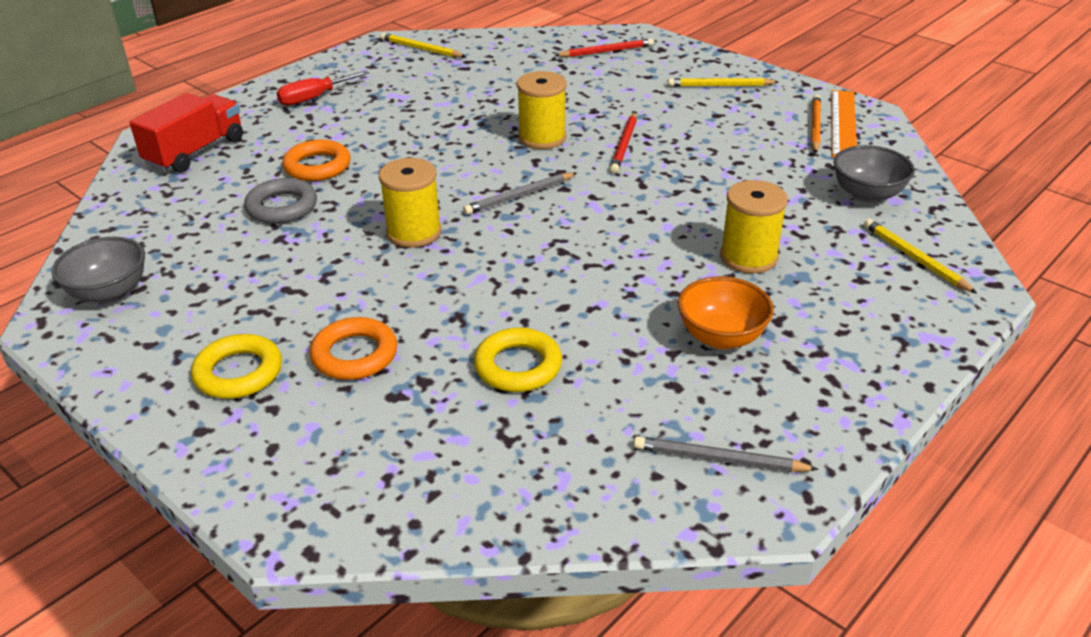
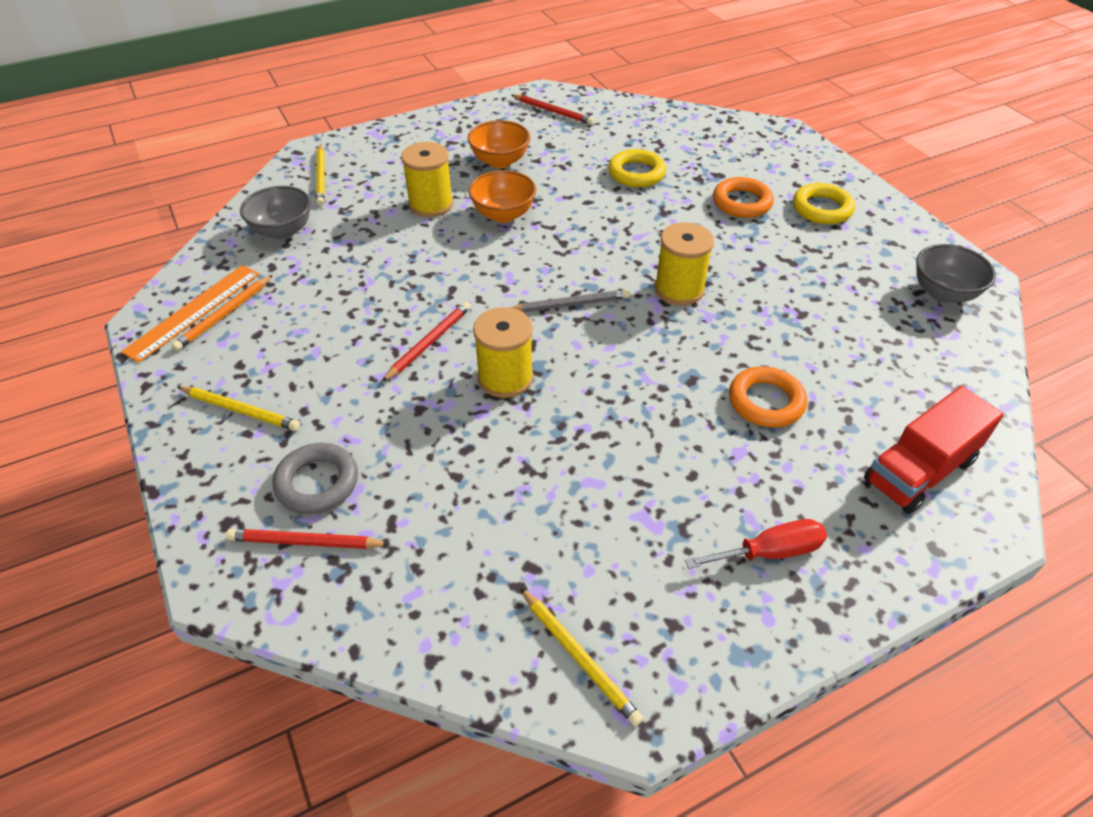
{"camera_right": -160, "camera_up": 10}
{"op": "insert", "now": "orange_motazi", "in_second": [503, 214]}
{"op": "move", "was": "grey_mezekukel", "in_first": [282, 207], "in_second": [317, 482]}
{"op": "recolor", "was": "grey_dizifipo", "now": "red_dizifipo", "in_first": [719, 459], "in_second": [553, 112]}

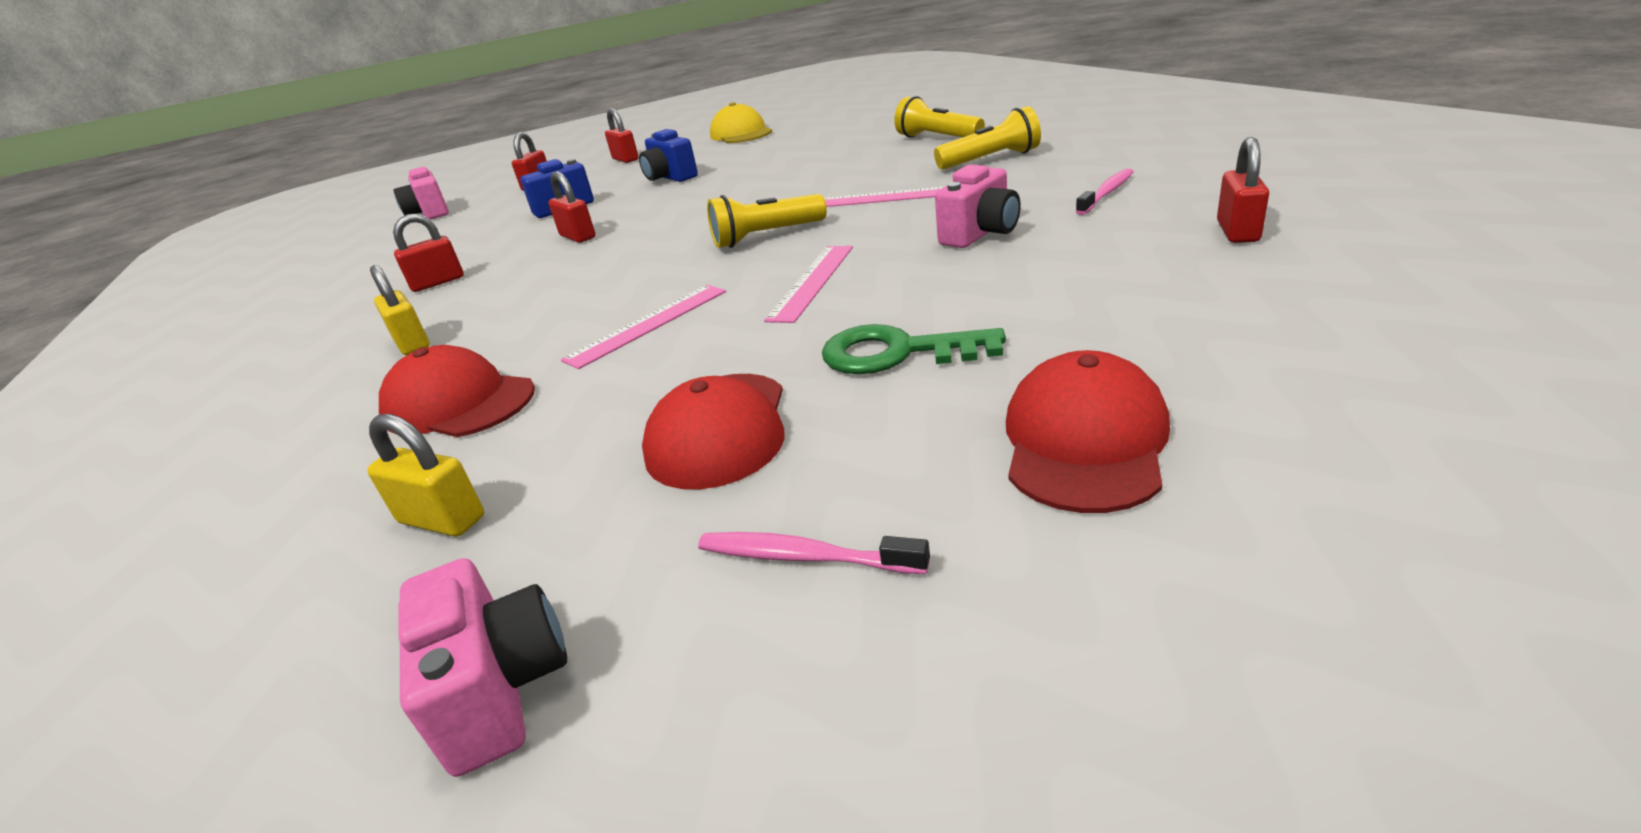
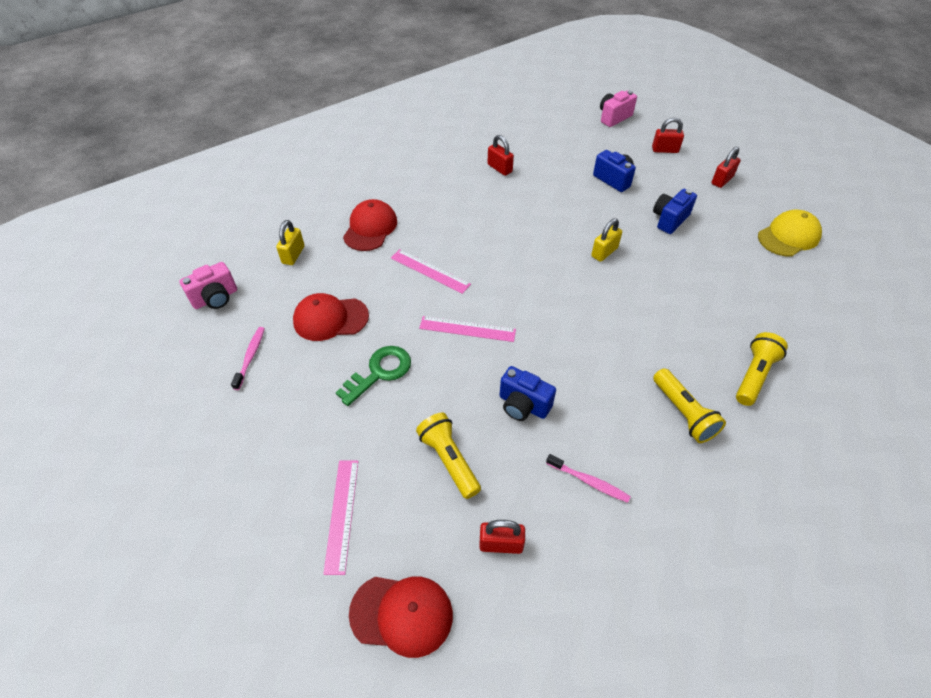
{"camera_right": 75, "camera_up": 20}
{"op": "delete", "was": "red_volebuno", "in_first": [578, 237]}
{"op": "move", "was": "yellow_volebuno", "in_first": [412, 344], "in_second": [604, 252]}
{"op": "move", "was": "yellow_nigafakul", "in_first": [766, 236], "in_second": [449, 460]}
{"op": "move", "was": "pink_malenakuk", "in_first": [880, 198], "in_second": [341, 514]}
{"op": "move", "was": "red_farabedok", "in_first": [1084, 441], "in_second": [402, 614]}
{"op": "recolor", "was": "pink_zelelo", "now": "blue_zelelo", "in_first": [980, 234], "in_second": [523, 405]}
{"op": "rotate", "was": "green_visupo", "in_first": [897, 353], "in_second": [379, 372], "clockwise": 45}

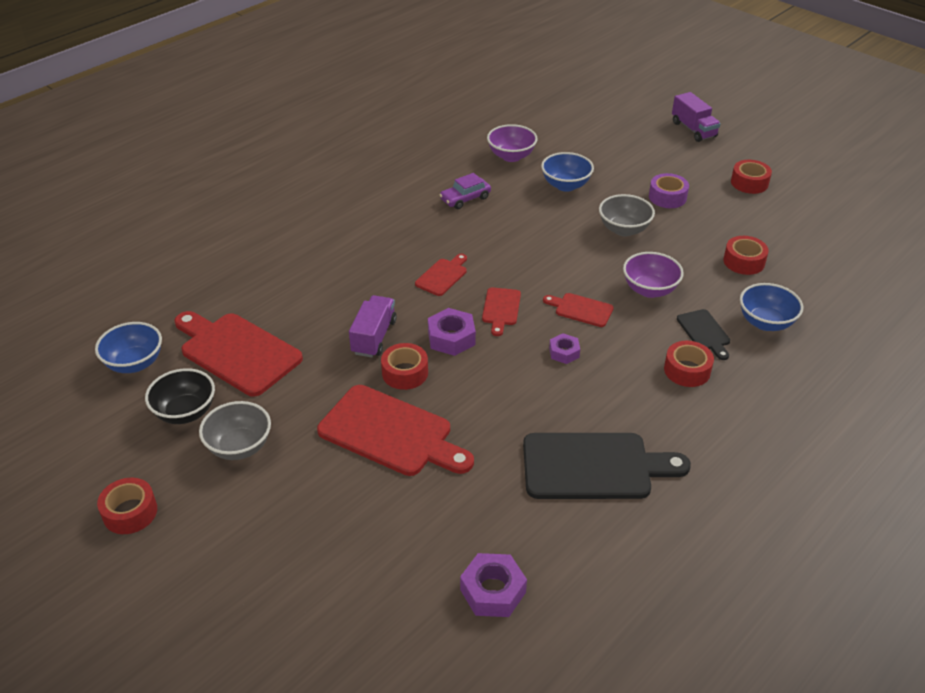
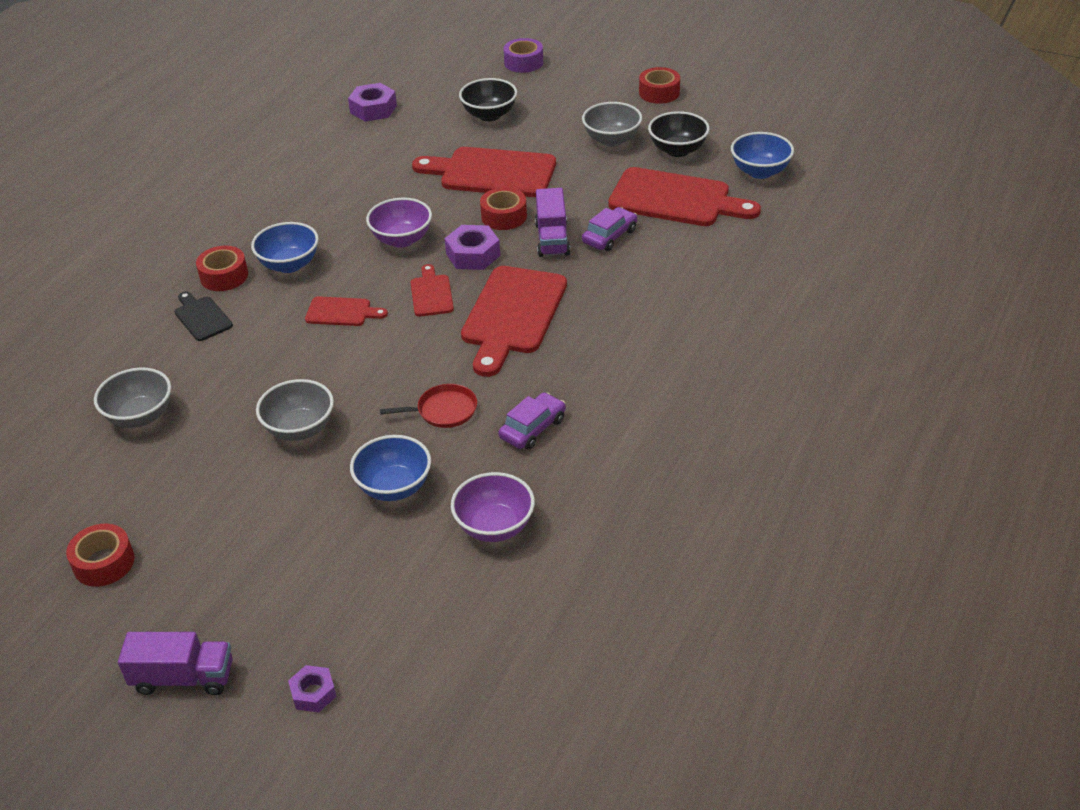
{"camera_right": 165, "camera_up": 0}
{"op": "delete", "was": "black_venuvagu", "in_first": [594, 467]}
{"op": "insert", "now": "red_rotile", "in_second": [443, 411]}
{"op": "insert", "now": "black_motazi", "in_second": [489, 115]}
{"op": "insert", "now": "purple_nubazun", "in_second": [609, 236]}
{"op": "move", "was": "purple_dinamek", "in_first": [564, 352], "in_second": [313, 693]}
{"op": "move", "was": "purple_motazi", "in_first": [649, 290], "in_second": [402, 239]}
{"op": "move", "was": "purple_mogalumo", "in_first": [667, 197], "in_second": [523, 62]}
{"op": "move", "was": "blue_motazi", "in_first": [765, 322], "in_second": [289, 265]}
{"op": "replace", "was": "red_mogalumo", "now": "grey_motazi", "in_first": [744, 261], "in_second": [140, 416]}
{"op": "rotate", "was": "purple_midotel", "in_first": [693, 129], "in_second": [183, 678], "clockwise": 135}
{"op": "resize", "was": "red_venuvagu", "in_first": [443, 276], "in_second": [512, 315], "ratio": 2.0}

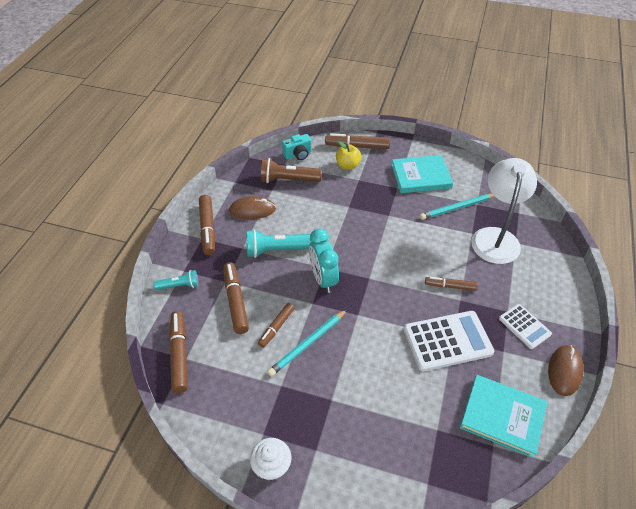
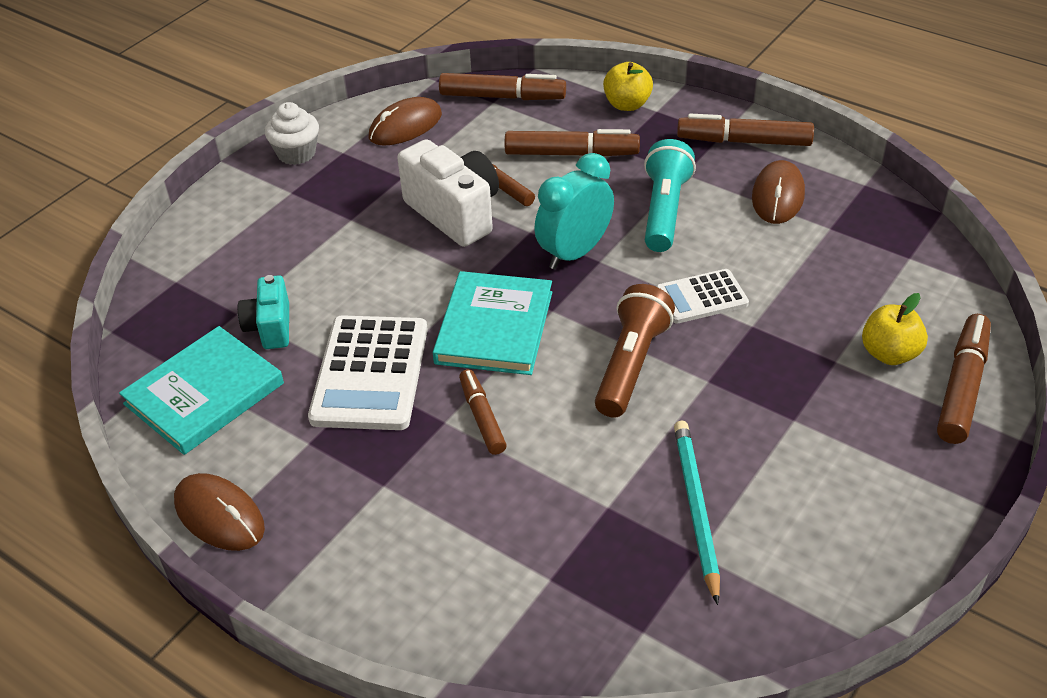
{"camera_right": 110, "camera_up": -5}
{"op": "delete", "was": "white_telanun", "in_first": [495, 237]}
{"op": "insert", "now": "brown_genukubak", "in_second": [405, 126]}
{"op": "move", "was": "brown_nigafakul", "in_first": [288, 180], "in_second": [631, 365]}
{"op": "move", "was": "turquoise_zelelo", "in_first": [298, 155], "in_second": [270, 327]}
{"op": "move", "was": "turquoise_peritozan", "in_first": [421, 176], "in_second": [494, 327]}
{"op": "move", "was": "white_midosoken", "in_first": [524, 326], "in_second": [701, 297]}
{"op": "replace", "was": "turquoise_nigafakul", "now": "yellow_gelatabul", "in_first": [179, 285], "in_second": [627, 104]}
{"op": "replace", "was": "turquoise_dizifipo", "now": "white_zelelo", "in_first": [308, 344], "in_second": [455, 213]}
{"op": "rotate", "was": "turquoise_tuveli", "in_first": [323, 279], "in_second": [574, 253], "clockwise": -45}
{"op": "rotate", "was": "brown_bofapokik", "in_first": [450, 286], "in_second": [482, 417], "clockwise": -45}

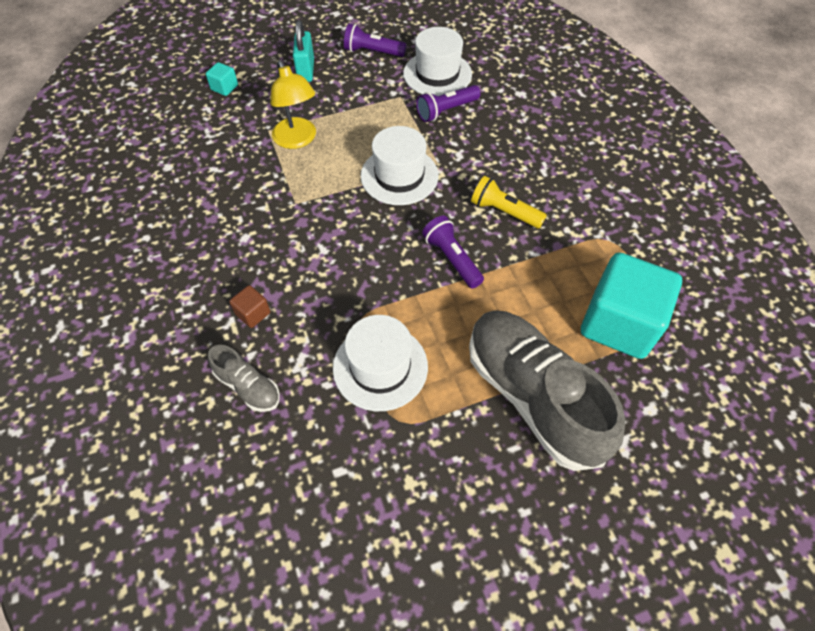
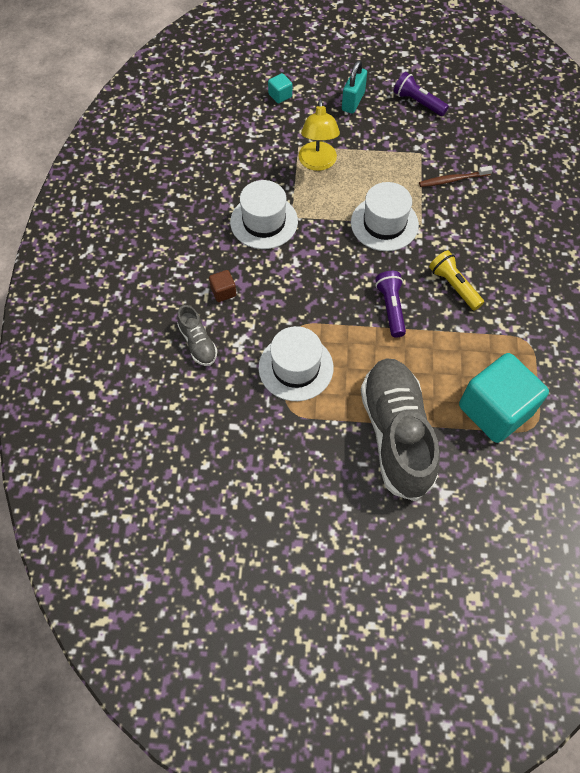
{"camera_right": 25, "camera_up": 5}
{"op": "move", "was": "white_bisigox", "in_first": [437, 74], "in_second": [264, 221]}
{"op": "replace", "was": "purple_nigafakul", "now": "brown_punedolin", "in_first": [446, 111], "in_second": [453, 180]}

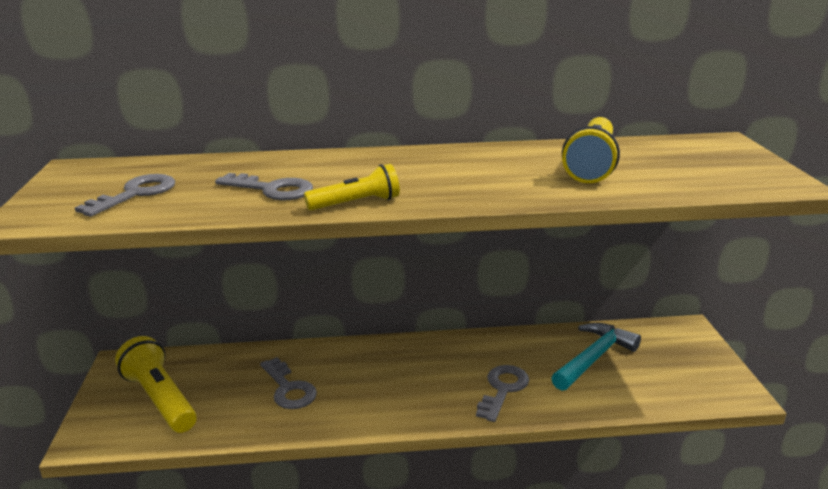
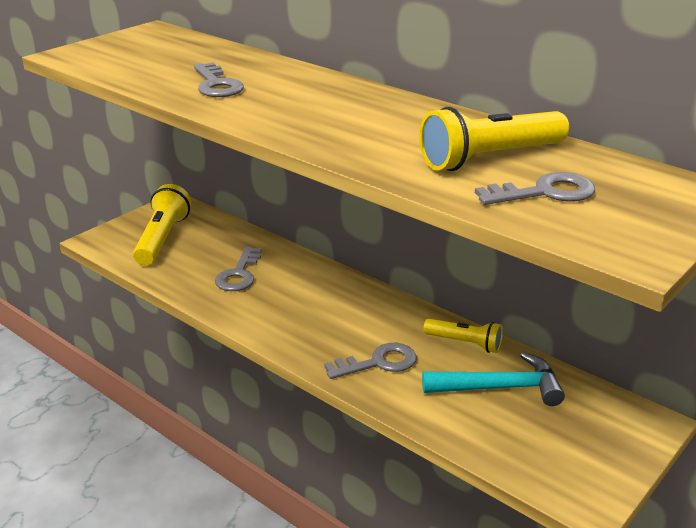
{"camera_right": 45, "camera_up": 5}
{"op": "move", "was": "grey_visupo", "in_first": [136, 194], "in_second": [545, 192]}
{"op": "move", "was": "yellow_nigafakul", "in_first": [356, 203], "in_second": [464, 343]}

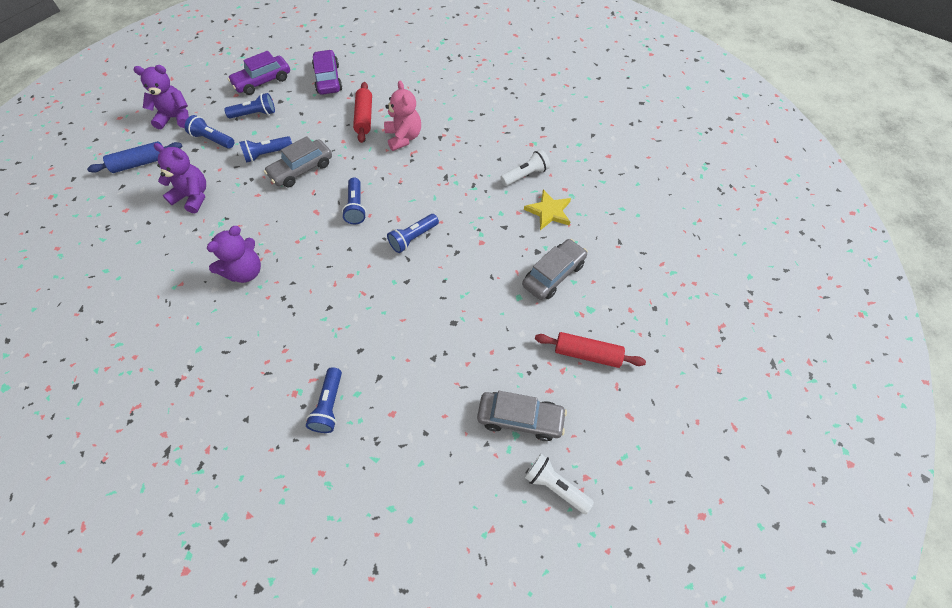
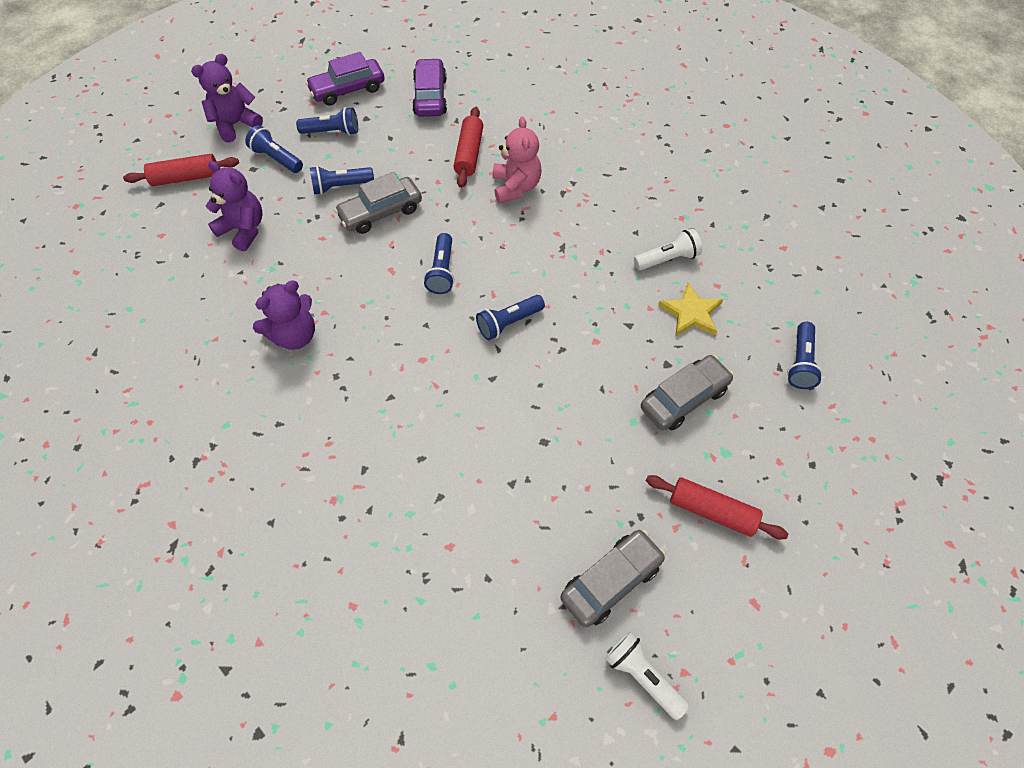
{"camera_right": 10, "camera_up": 0}
{"op": "move", "was": "blue_nigafakul", "in_first": [329, 405], "in_second": [800, 363]}
{"op": "recolor", "was": "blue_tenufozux", "now": "red_tenufozux", "in_first": [140, 163], "in_second": [186, 177]}
{"op": "rotate", "was": "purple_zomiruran", "in_first": [176, 118], "in_second": [235, 124], "clockwise": -45}
{"op": "rotate", "was": "grey_nubazun", "in_first": [520, 418], "in_second": [611, 581], "clockwise": -60}

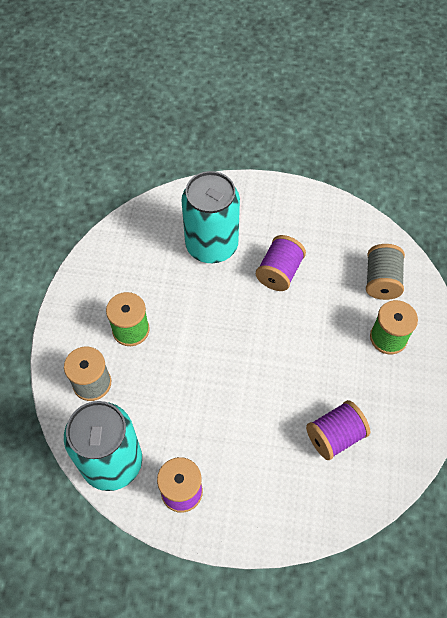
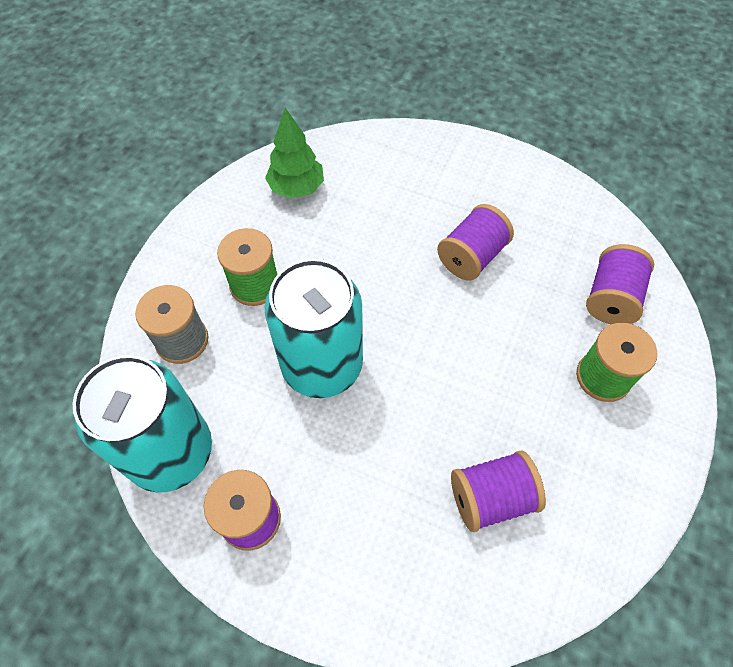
{"camera_right": 15, "camera_up": 0}
{"op": "insert", "now": "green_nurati", "in_second": [296, 188]}
{"op": "move", "was": "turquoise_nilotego", "in_first": [211, 245], "in_second": [322, 365]}
{"op": "recolor", "was": "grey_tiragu", "now": "purple_tiragu", "in_first": [381, 281], "in_second": [611, 298]}

